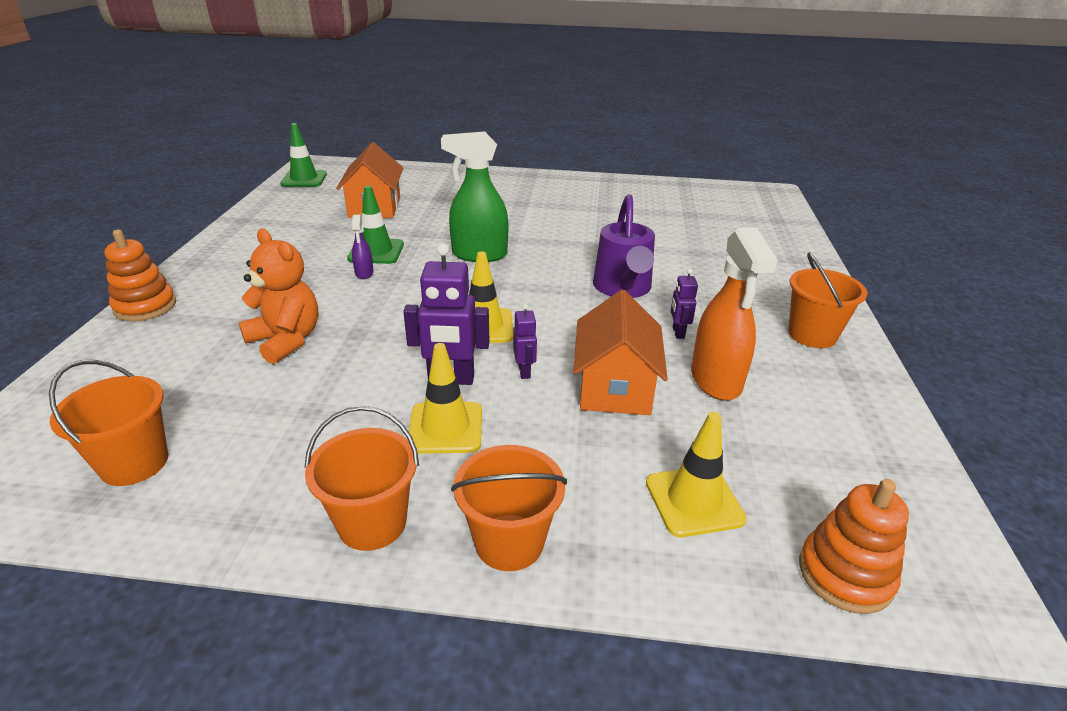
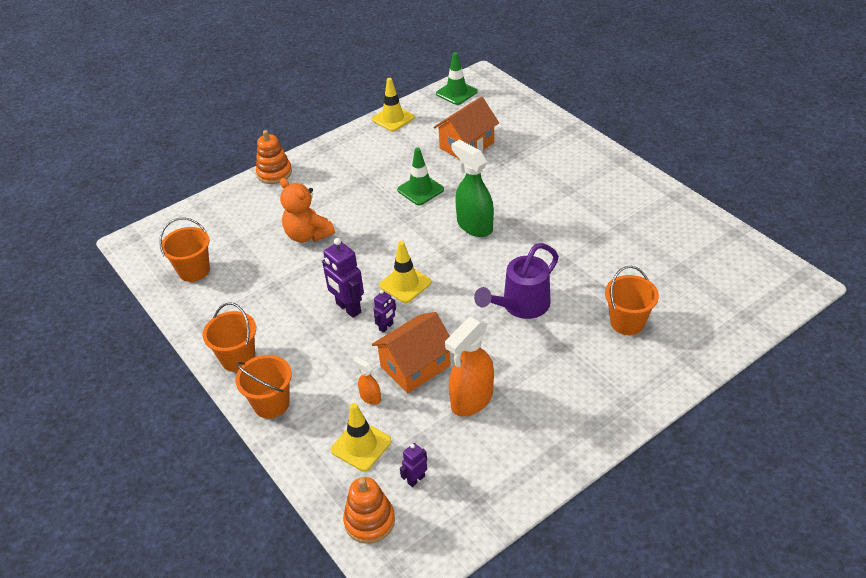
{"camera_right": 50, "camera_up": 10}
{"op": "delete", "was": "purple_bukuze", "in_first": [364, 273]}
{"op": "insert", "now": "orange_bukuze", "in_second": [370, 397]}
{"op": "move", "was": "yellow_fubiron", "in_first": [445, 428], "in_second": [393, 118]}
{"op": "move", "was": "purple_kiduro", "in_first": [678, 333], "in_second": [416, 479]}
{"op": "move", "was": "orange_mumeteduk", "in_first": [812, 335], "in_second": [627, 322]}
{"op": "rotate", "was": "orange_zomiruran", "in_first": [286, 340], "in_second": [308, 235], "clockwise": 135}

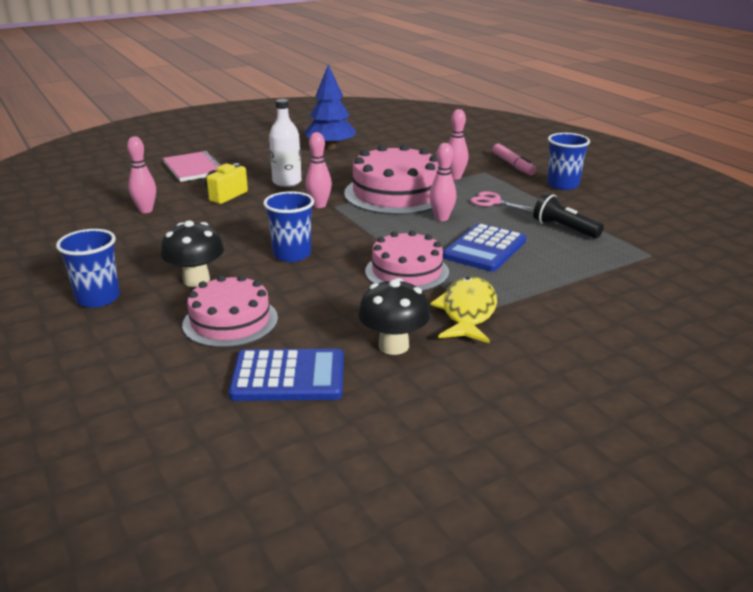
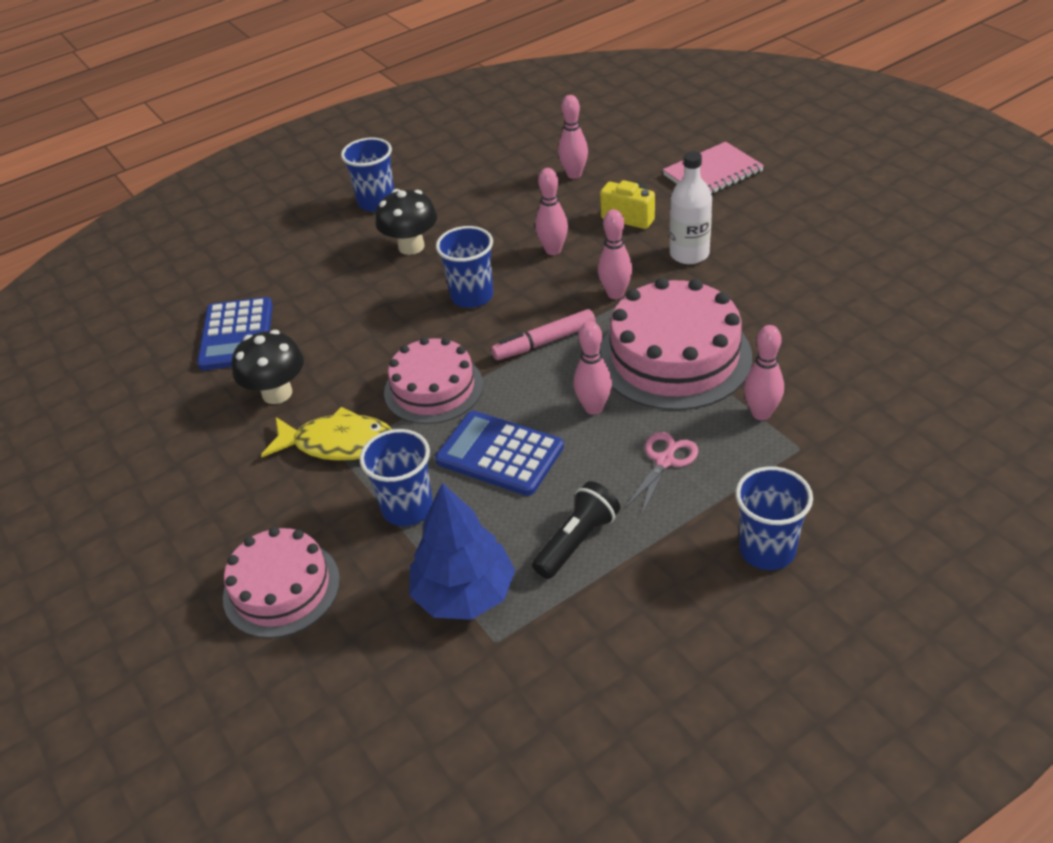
{"camera_right": 90, "camera_up": 15}
{"op": "insert", "now": "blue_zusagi", "in_second": [407, 508]}
{"op": "insert", "now": "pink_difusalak", "in_second": [553, 250]}
{"op": "move", "was": "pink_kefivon", "in_first": [230, 321], "in_second": [281, 588]}
{"op": "move", "was": "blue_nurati", "in_first": [330, 147], "in_second": [464, 593]}
{"op": "move", "was": "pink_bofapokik", "in_first": [513, 165], "in_second": [544, 342]}

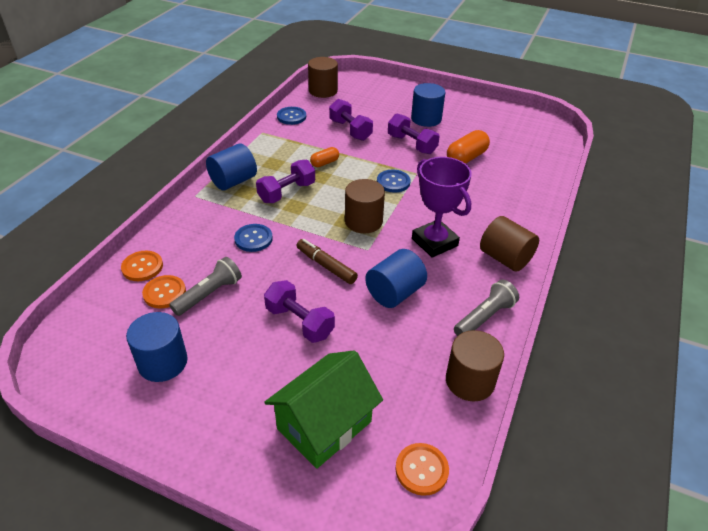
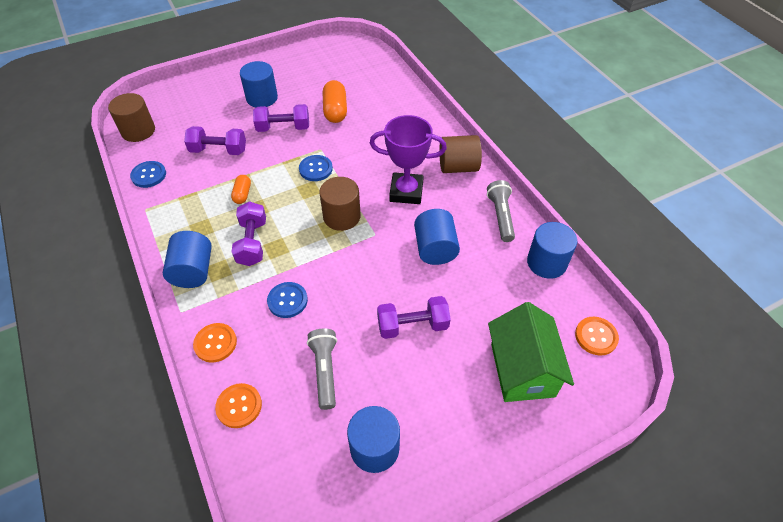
{"camera_right": -50, "camera_up": 10}
{"op": "delete", "was": "brown_bofapokik", "in_first": [326, 266]}
{"op": "move", "was": "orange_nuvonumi", "in_first": [164, 293], "in_second": [215, 343]}
{"op": "recolor", "was": "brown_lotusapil", "now": "blue_lotusapil", "in_first": [470, 381], "in_second": [546, 262]}

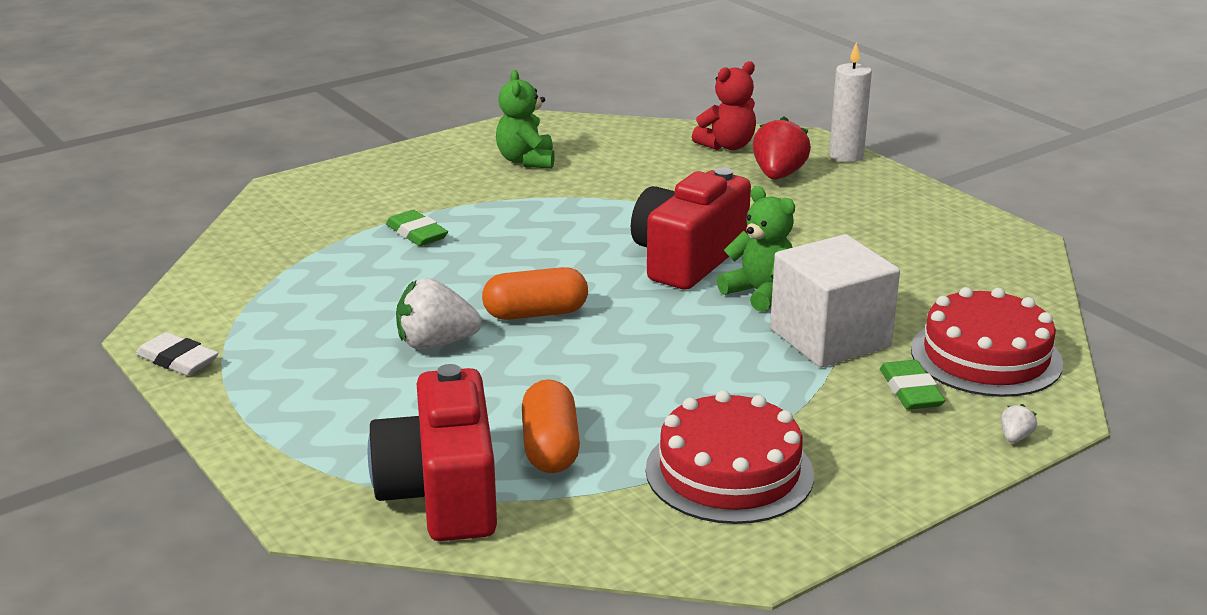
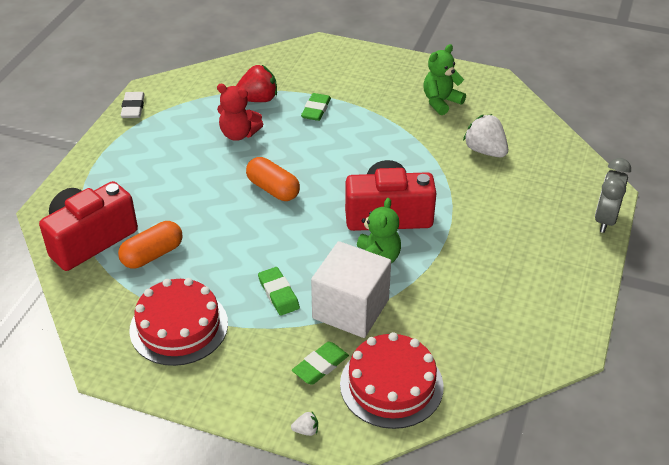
{"camera_right": 55, "camera_up": 15}
{"op": "insert", "now": "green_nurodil", "in_second": [278, 294]}
{"op": "move", "was": "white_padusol", "in_first": [435, 344], "in_second": [485, 151]}
{"op": "move", "was": "red_zomiruran", "in_first": [727, 146], "in_second": [239, 134]}
{"op": "move", "was": "red_padusol", "in_first": [778, 175], "in_second": [257, 99]}
{"op": "replace", "was": "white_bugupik", "now": "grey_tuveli", "in_first": [846, 156], "in_second": [605, 220]}

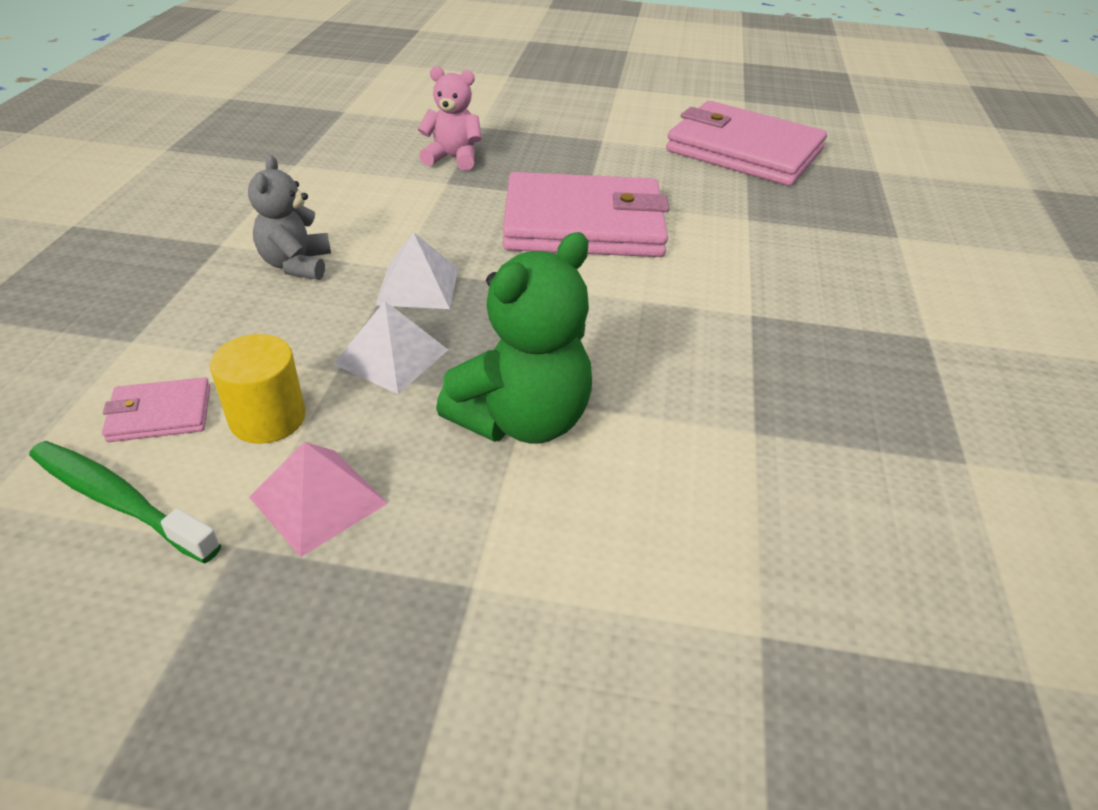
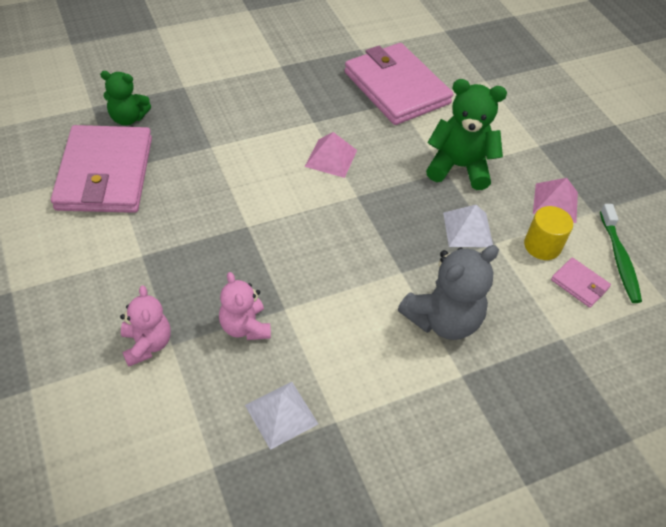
{"camera_right": -125, "camera_up": 10}
{"op": "insert", "now": "green_zomiruran", "in_second": [128, 118]}
{"op": "insert", "now": "pink_zomiruran", "in_second": [147, 344]}
{"op": "insert", "now": "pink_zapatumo", "in_second": [331, 158]}
{"op": "move", "was": "white_zapatumo", "in_first": [417, 286], "in_second": [281, 414]}
{"op": "move", "was": "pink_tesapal", "in_first": [584, 224], "in_second": [396, 88]}
{"op": "resize", "was": "grey_zomiruran", "in_first": [296, 265], "in_second": [443, 319], "ratio": 1.57}

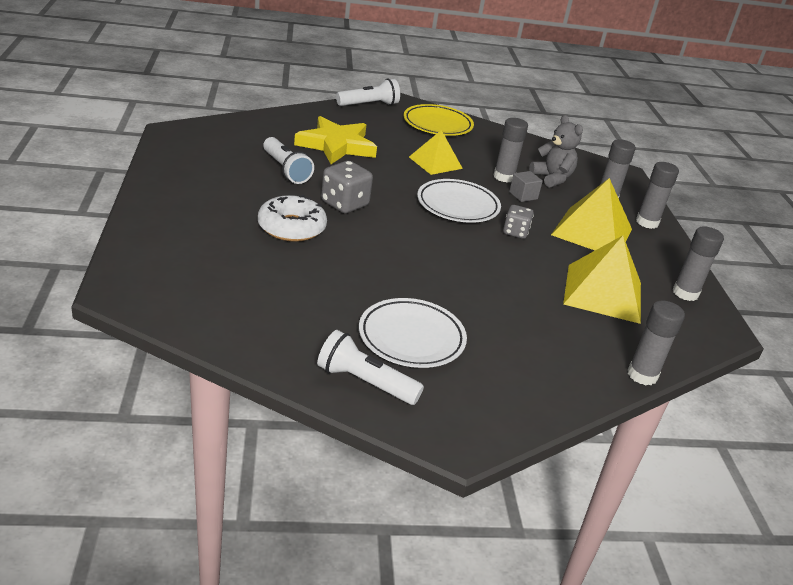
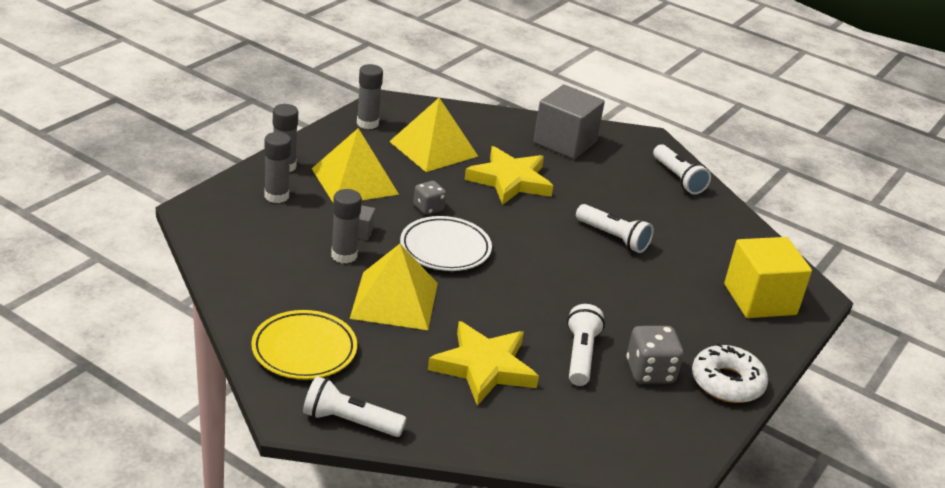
{"camera_right": -140, "camera_up": 0}
{"op": "delete", "was": "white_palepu", "in_first": [411, 338]}
{"op": "delete", "was": "grey_zomiruran", "in_first": [552, 178]}
{"op": "delete", "was": "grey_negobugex", "in_first": [642, 375]}
{"op": "insert", "now": "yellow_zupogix", "in_second": [510, 180]}
{"op": "insert", "now": "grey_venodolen", "in_second": [565, 142]}
{"op": "insert", "now": "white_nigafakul", "in_second": [613, 237]}
{"op": "insert", "now": "yellow_venodolen", "in_second": [760, 299]}
{"op": "move", "was": "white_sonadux", "in_first": [291, 227], "in_second": [727, 382]}
{"op": "move", "was": "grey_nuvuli", "in_first": [344, 204], "in_second": [650, 372]}
{"op": "resize", "was": "yellow_zapatumo", "in_first": [435, 162], "in_second": [394, 300], "ratio": 1.55}

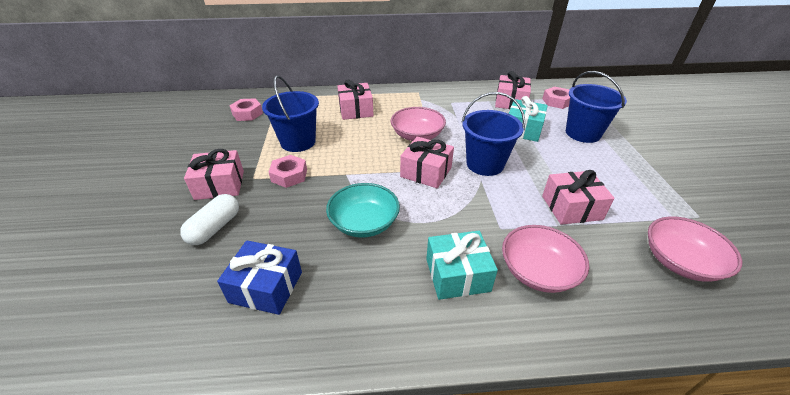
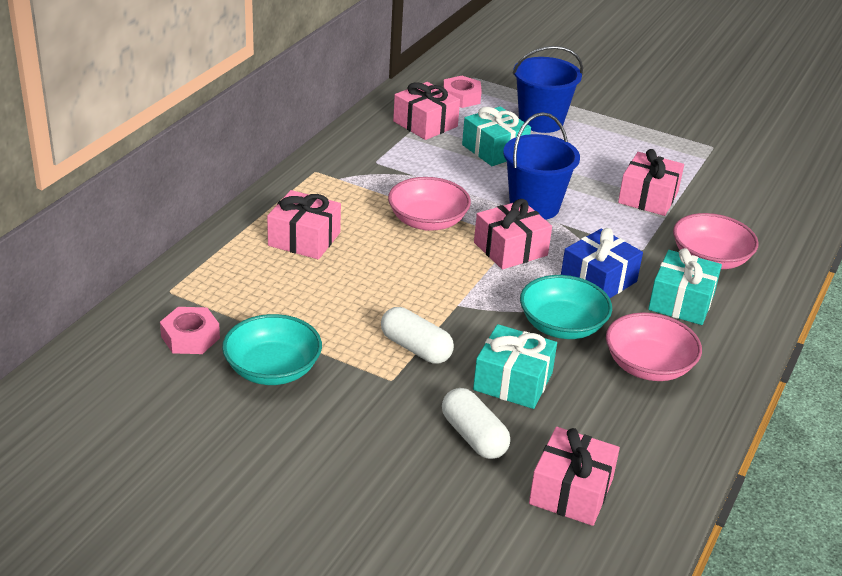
{"camera_right": -60, "camera_up": -5}
{"op": "delete", "was": "blue_mumeteduk", "in_first": [298, 142]}
{"op": "insert", "now": "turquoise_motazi", "in_second": [272, 369]}
{"op": "insert", "now": "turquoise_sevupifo", "in_second": [513, 381]}
{"op": "move", "was": "pink_sevupifo", "in_first": [220, 185], "in_second": [571, 491]}
{"op": "move", "was": "blue_sevupifo", "in_first": [266, 287], "in_second": [598, 280]}
{"op": "move", "was": "pink_motazi", "in_first": [680, 262], "in_second": [648, 366]}
{"op": "replace", "was": "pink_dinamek", "now": "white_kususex", "in_first": [289, 175], "in_second": [415, 348]}

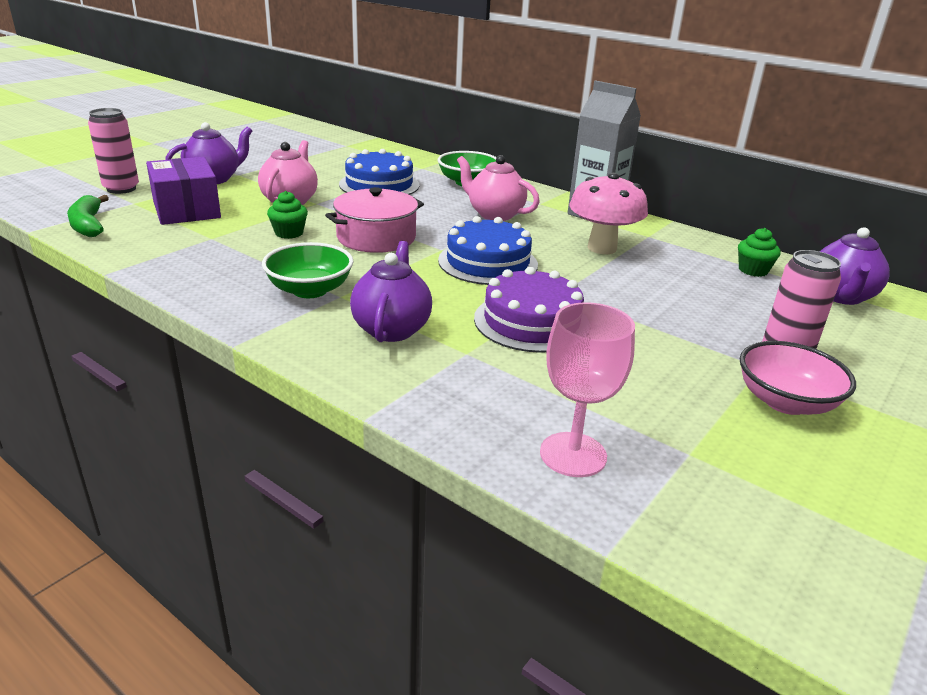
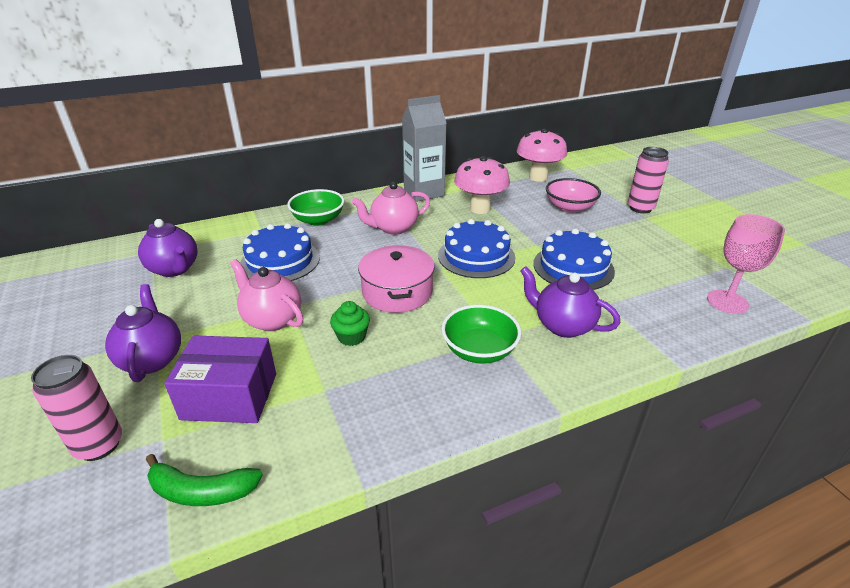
{"camera_right": -60, "camera_up": 5}
{"op": "move", "was": "pink_motazi", "in_first": [785, 402], "in_second": [570, 207]}
{"op": "move", "was": "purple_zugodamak", "in_first": [841, 296], "in_second": [174, 269]}
{"op": "replace", "was": "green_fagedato", "now": "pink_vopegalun", "in_first": [753, 270], "in_second": [538, 177]}
{"op": "recolor", "was": "purple_kefivon", "now": "blue_kefivon", "in_first": [531, 322], "in_second": [573, 267]}

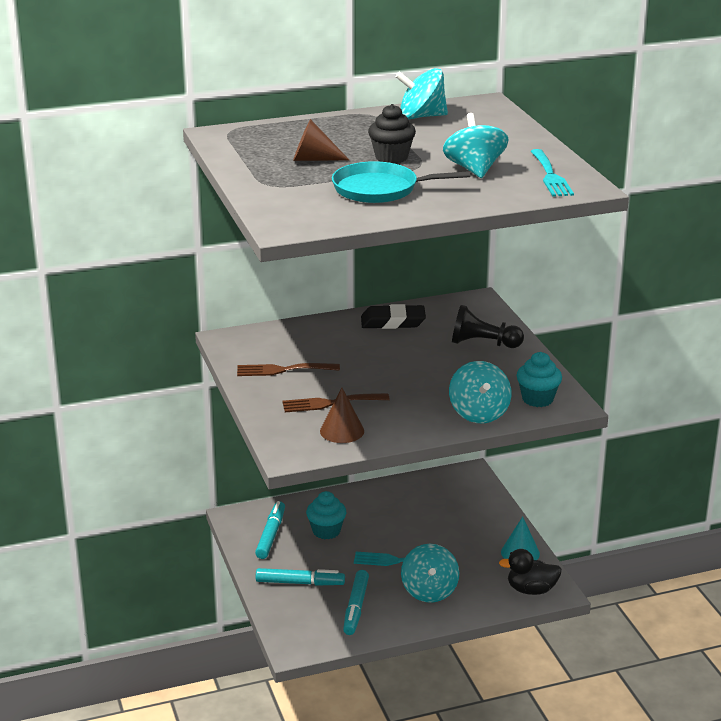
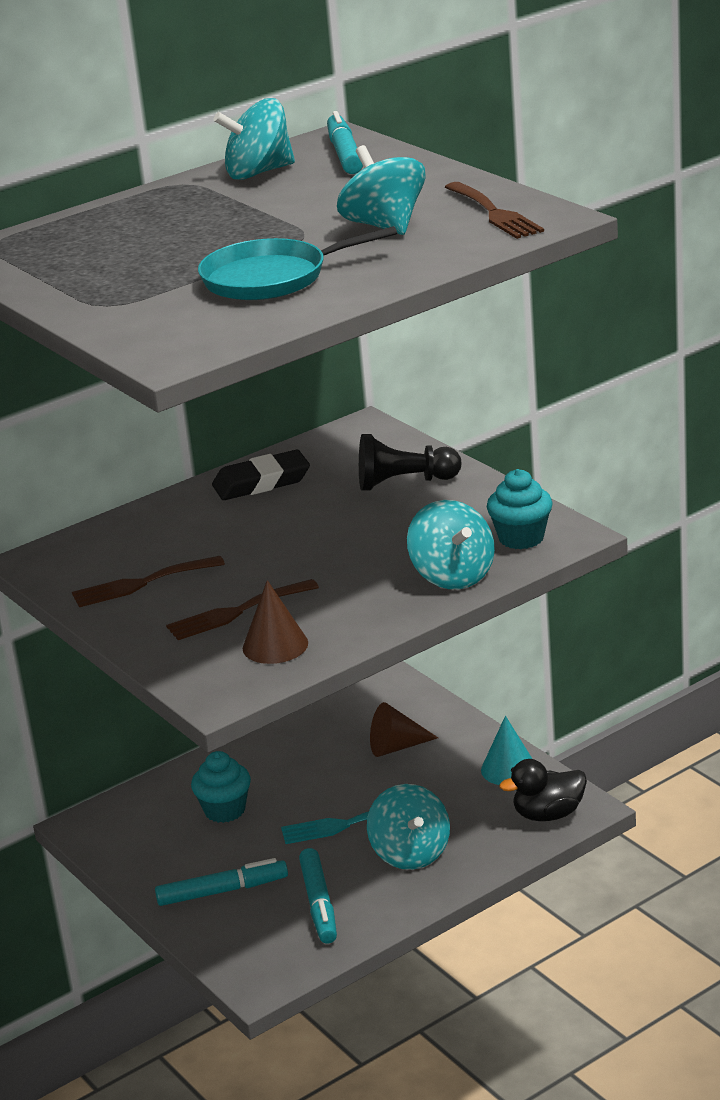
{"camera_right": -15, "camera_up": 0}
{"op": "delete", "was": "black_fagedato", "in_first": [391, 157]}
{"op": "move", "was": "turquoise_bofapokik", "in_first": [270, 535], "in_second": [345, 154]}
{"op": "move", "was": "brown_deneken", "in_first": [313, 159], "in_second": [396, 747]}
{"op": "recolor", "was": "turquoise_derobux", "now": "brown_derobux", "in_first": [550, 176], "in_second": [495, 213]}

